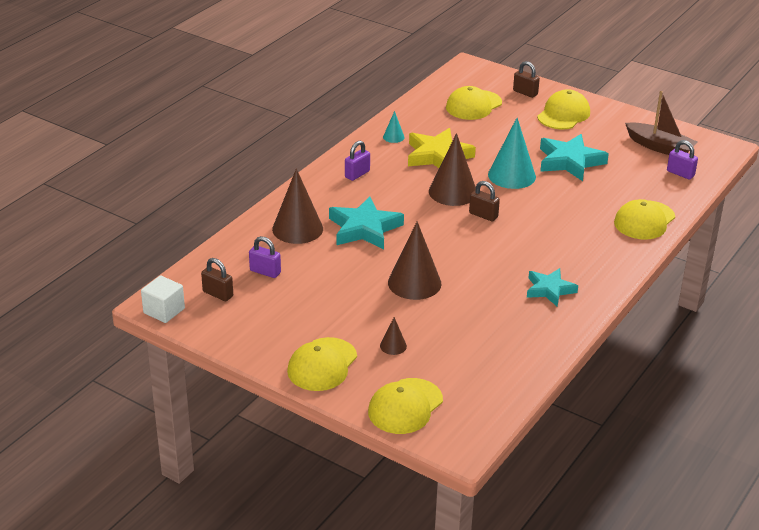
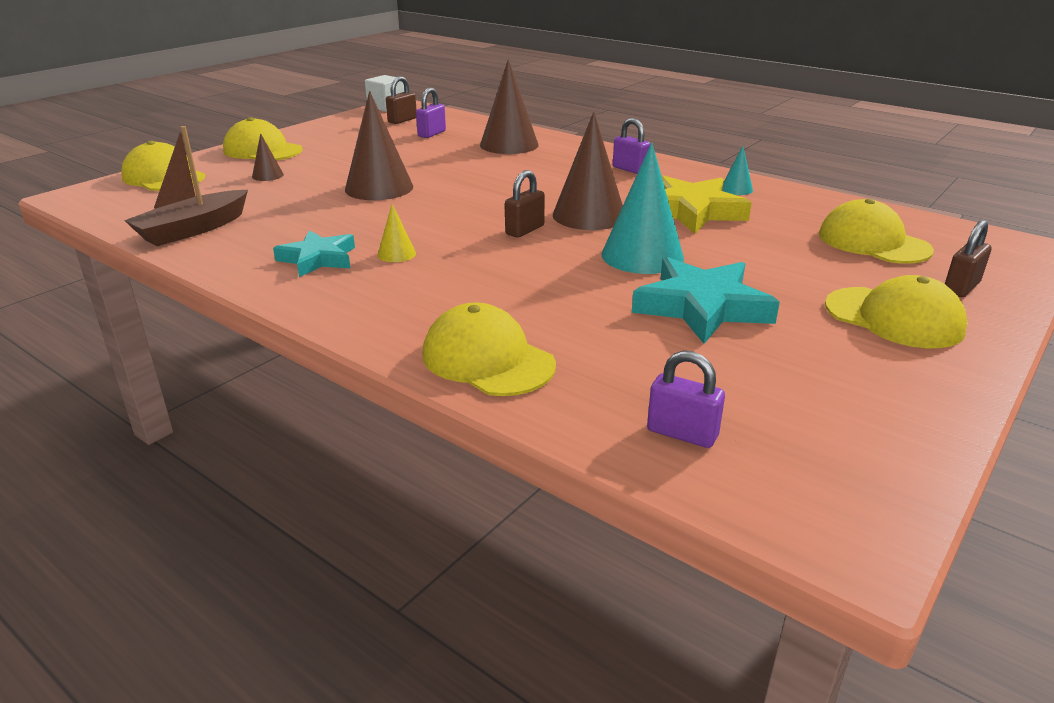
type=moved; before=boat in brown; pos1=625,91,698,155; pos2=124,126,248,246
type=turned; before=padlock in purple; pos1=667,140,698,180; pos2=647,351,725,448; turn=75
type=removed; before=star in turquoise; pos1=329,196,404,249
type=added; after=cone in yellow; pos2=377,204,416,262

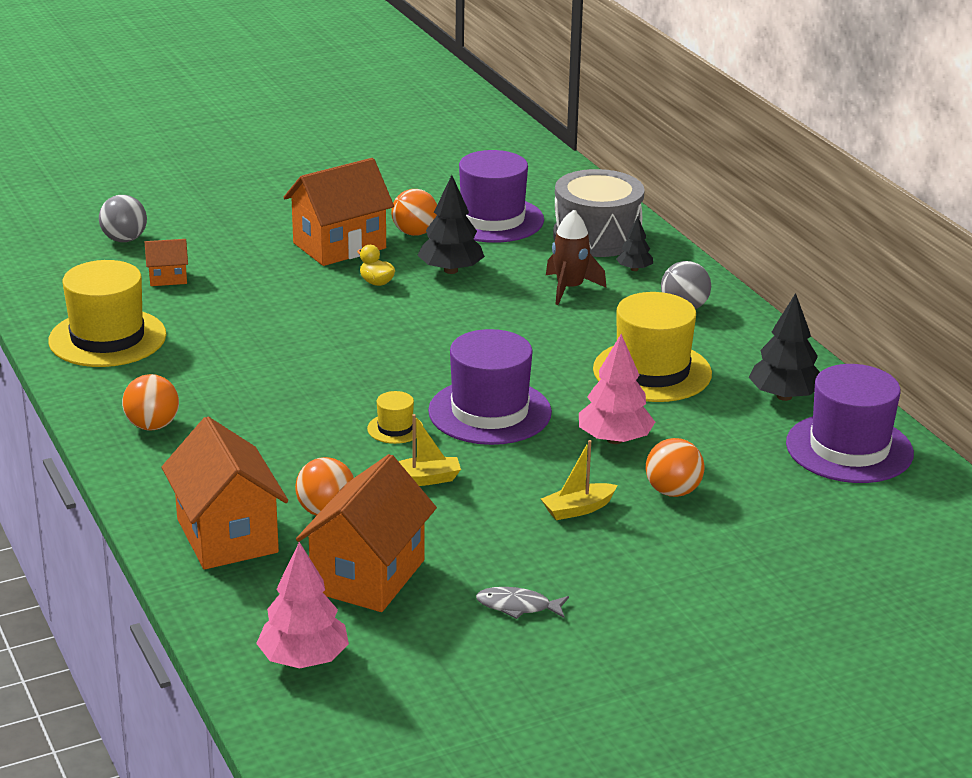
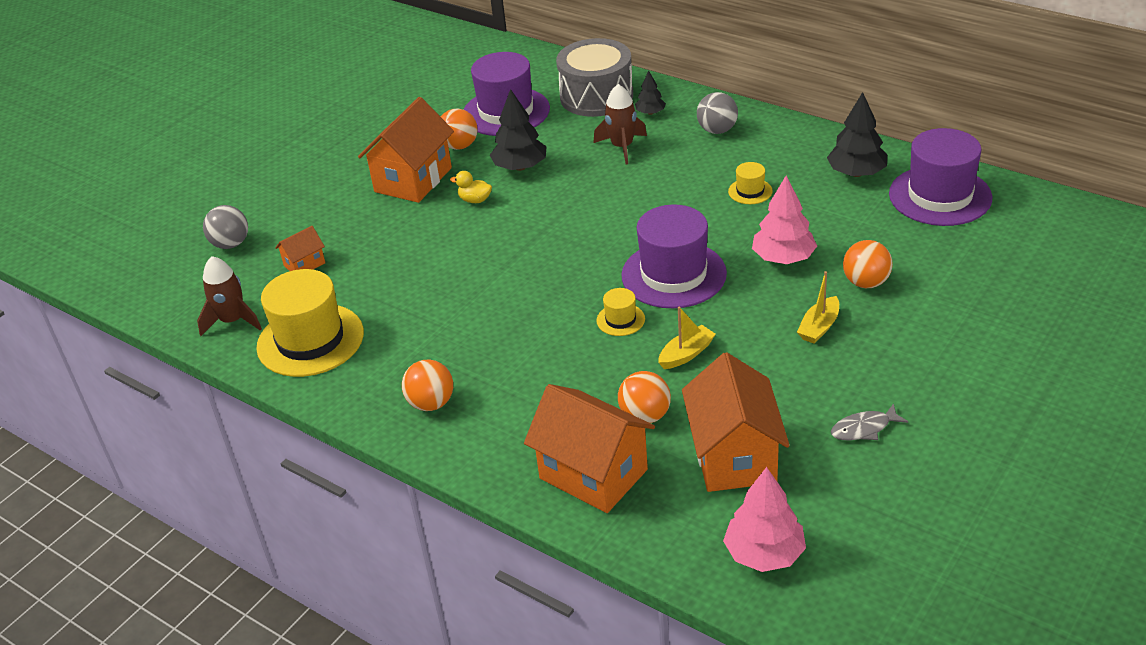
type=resized; before=hat in yellow; pos1=593,292,712,402; pos2=728,162,773,204; scale=0.45
type=added; after=rocket in brown; pos2=197,256,262,336

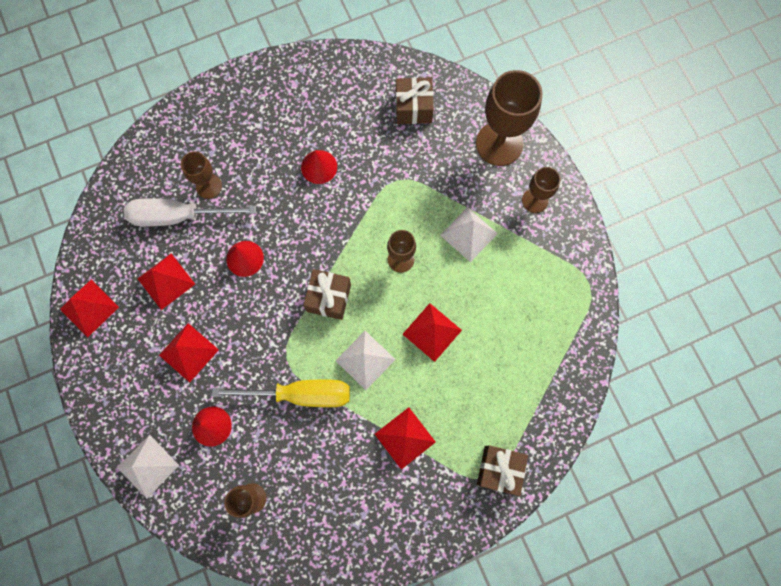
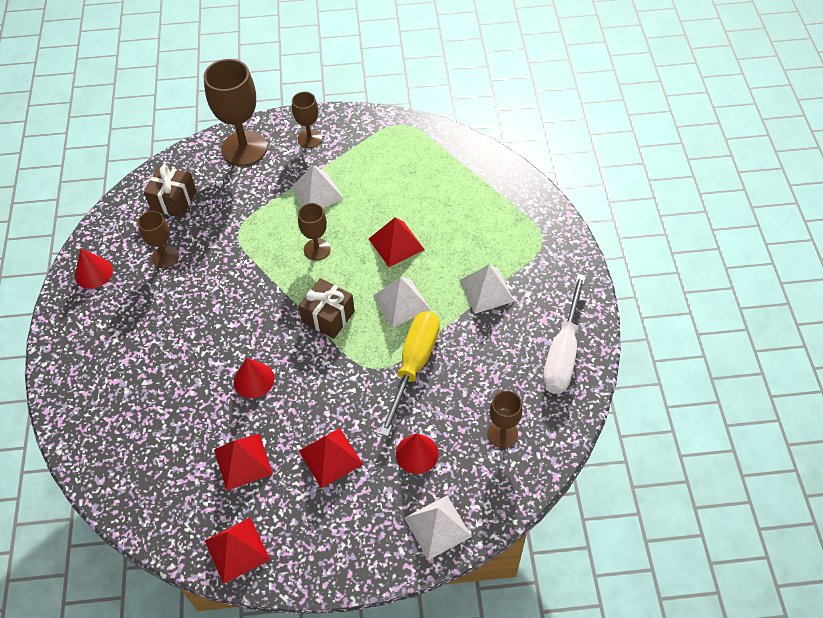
type=moved; before=cone in red; pos1=301,150,337,184; pos2=75,248,113,289
type=moved; before=goblet in brown; pos1=181,152,222,199; pos2=138,211,179,268
type=moved; before=screwdriver in white; pos1=124,198,256,227; pos2=542,274,586,394
type=recoloured; before=pyramid in red; after=pyramid in white; pos1=375,407,435,470; pos2=459,265,515,314
type=removed; before=gift in brown; pos1=477,445,528,496

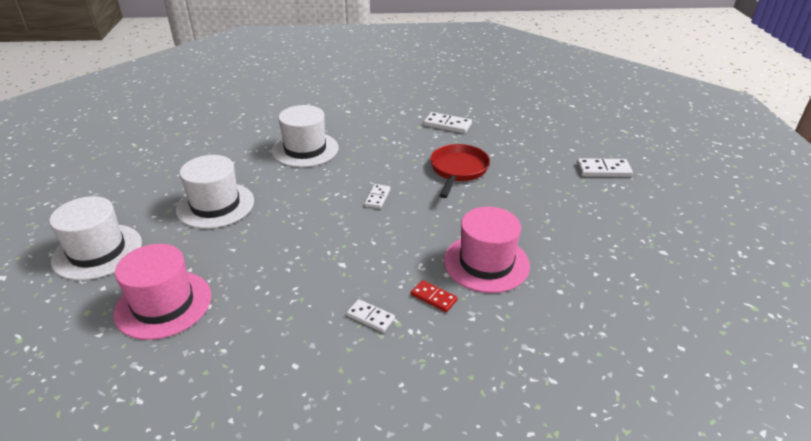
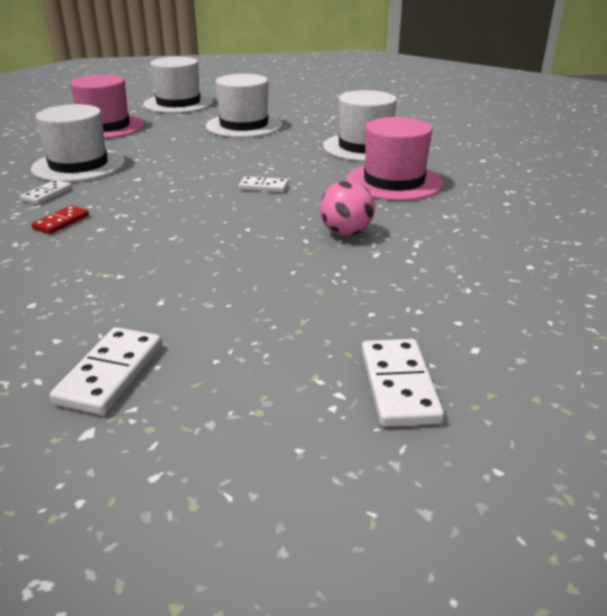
type=moved; before=domino in white; pos1=424,112,472,134; pos2=50,327,162,415
type=replaced; before=pan in red; after=ball in pink; pos1=430,144,490,198; pos2=320,180,375,236
type=moved; before=hat in pink; pos1=444,207,530,293; pos2=346,117,443,201
type=added; after=hat in white; pos2=31,104,125,182

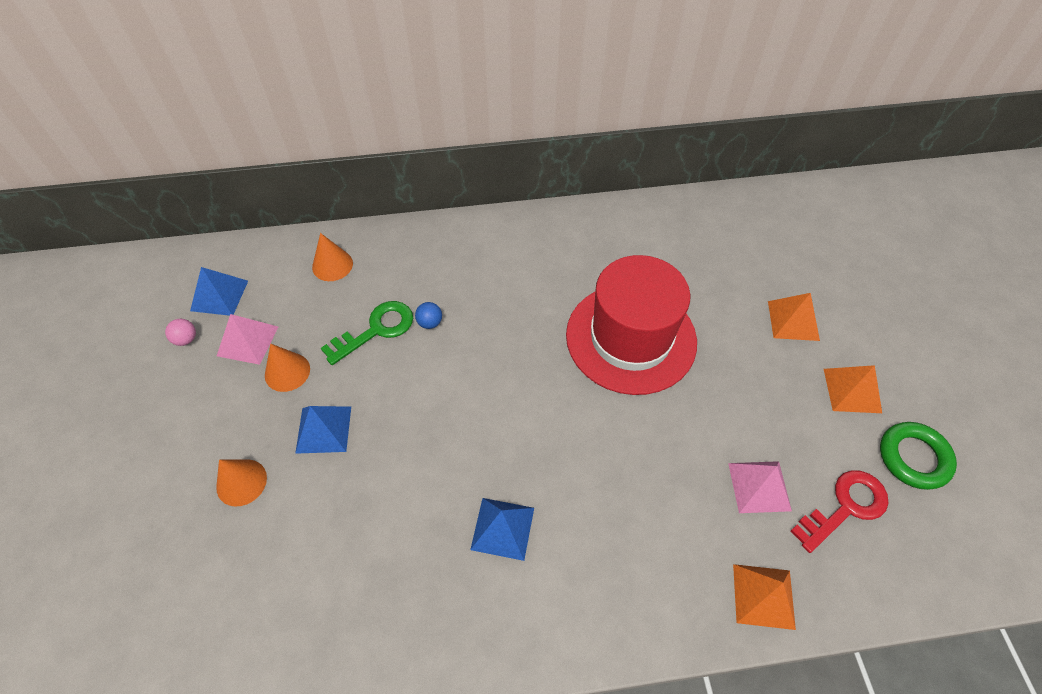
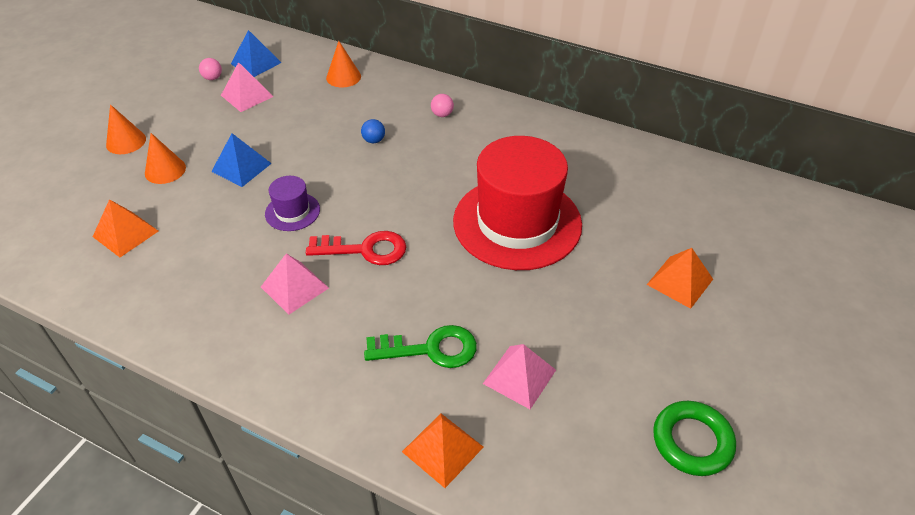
type=moved; before=key in green; pos1=321,301,413,365; pos2=364,325,477,368
type=moved; before=cone in orange; pos1=265,344,310,392; pos2=106,104,146,154
type=moved; before=pyramid in orange; pos1=824,365,882,413; pos2=93,199,159,257
type=moved; before=key in red; pos1=791,470,888,553; pos2=306,231,406,265
type=recoloured; before=pyramid in blue; after=pyramid in pink; pos1=470,498,534,561; pos2=261,254,329,315
type=added; after=ball in pink; pos2=431,94,454,117
type=added; after=hat in purple; pos2=265,176,320,231

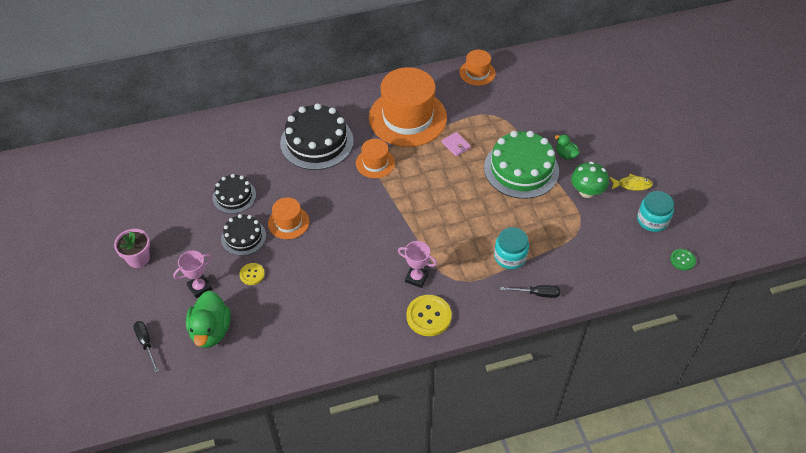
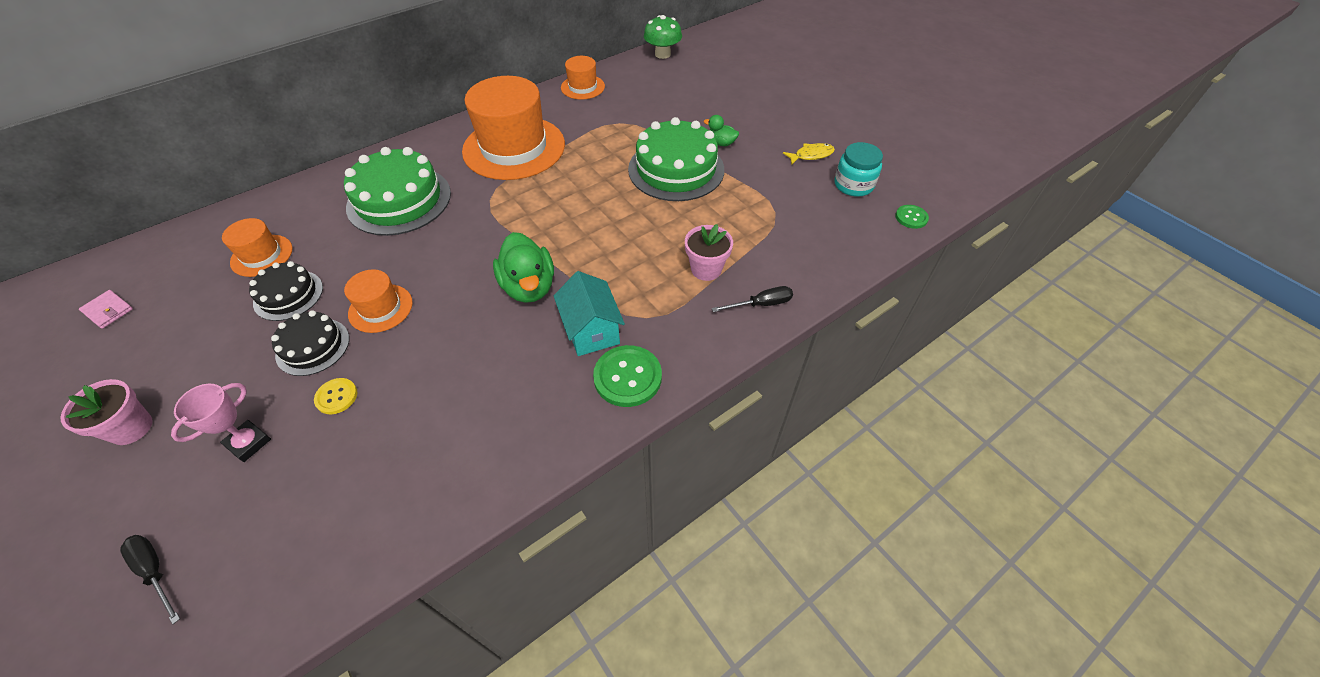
type=recoloured; before=cake in black; after=cake in green; pos1=280,103,354,170; pos2=344,147,451,236
type=moved; before=wallet in pink; pos1=442,132,471,156; pos2=79,290,133,329
type=moved; before=hat in orange; pos1=356,139,395,178; pos2=222,218,292,277
type=moved; before=mushroom in green; pos1=571,161,609,198; pos2=644,15,682,59
type=replaced; before=jar in turquoise; after=flower pot in pink; pos1=494,227,529,269; pos2=685,224,733,281
type=replaced; before=trophy in pink; after=house in turquoise; pos1=398,241,437,288; pos2=554,271,625,356
type=moved; before=duck in green; pos1=186,290,231,348; pos2=493,232,554,303
type=recoloured; before=button in yellow; after=button in green; pos1=406,295,452,336; pos2=593,345,662,407

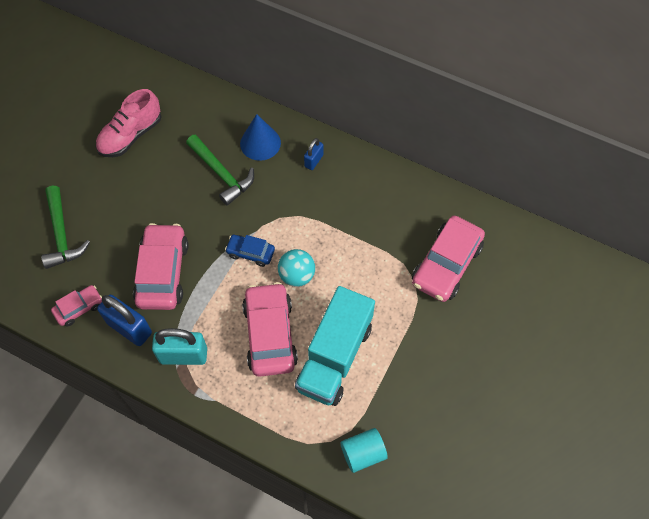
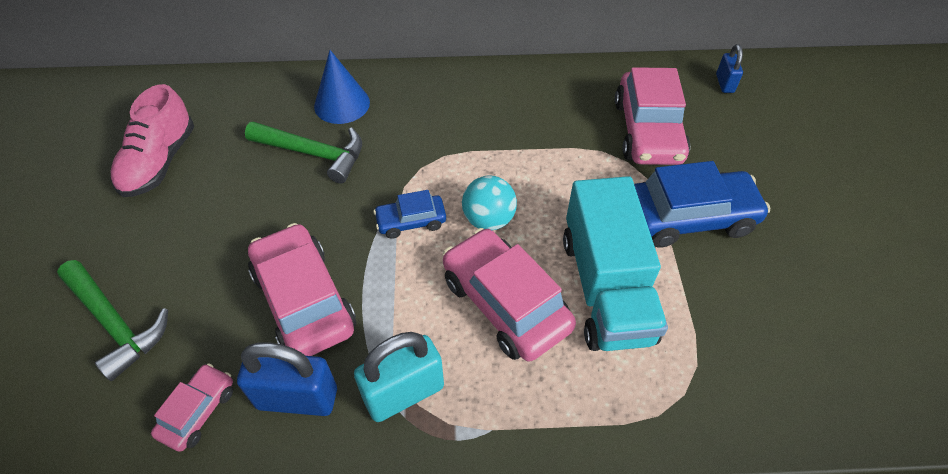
type=moved; before=padlock in blue; pos1=304,138,324,170; pos2=716,44,743,93
type=removed; before=cylinder in turquoise; pos1=341,428,388,473
type=added; after=car in blue; pos2=634,161,770,248

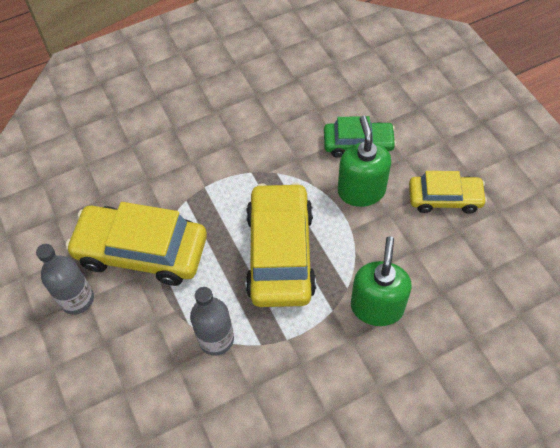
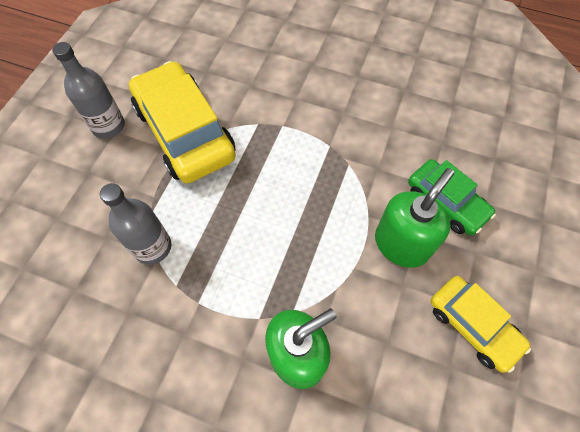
type=removed; before=car in yellow; pos1=246,182,316,307

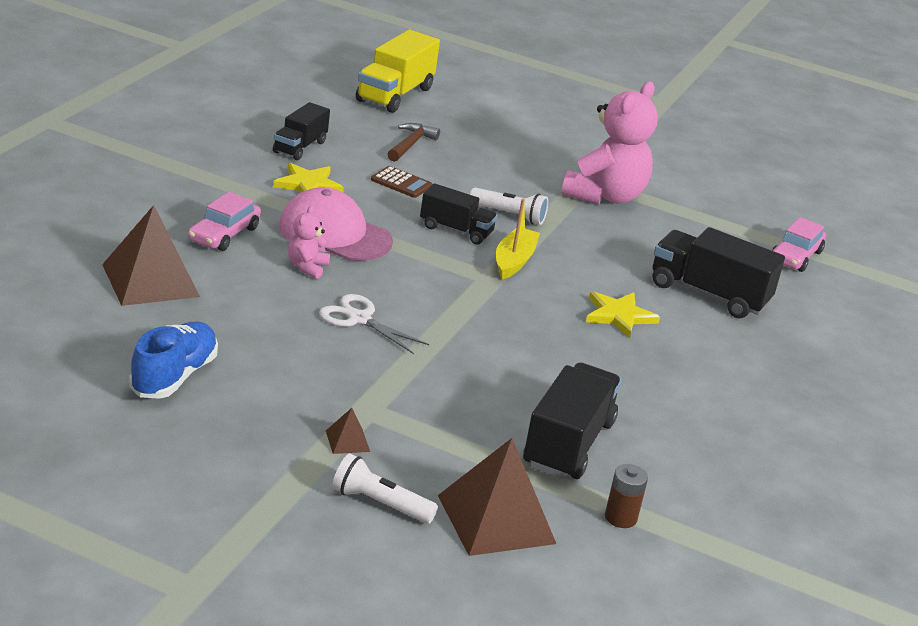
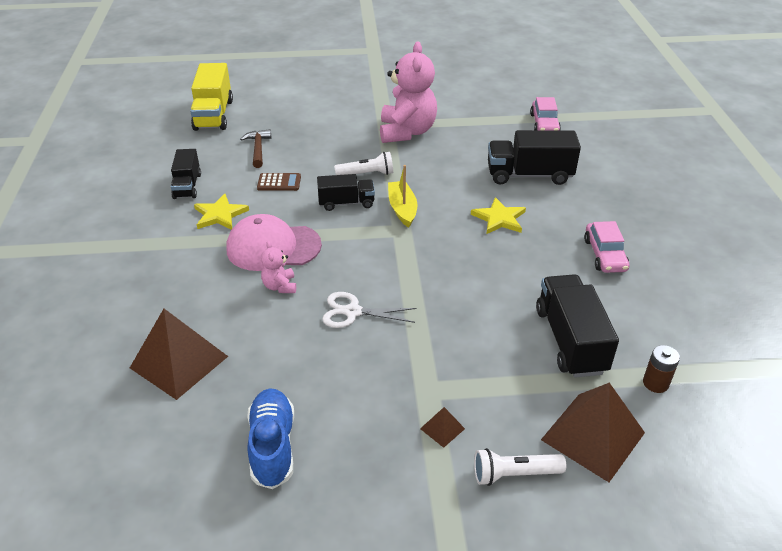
type=moved; before=car in pink; pos1=188,192,261,251; pos2=584,221,629,273

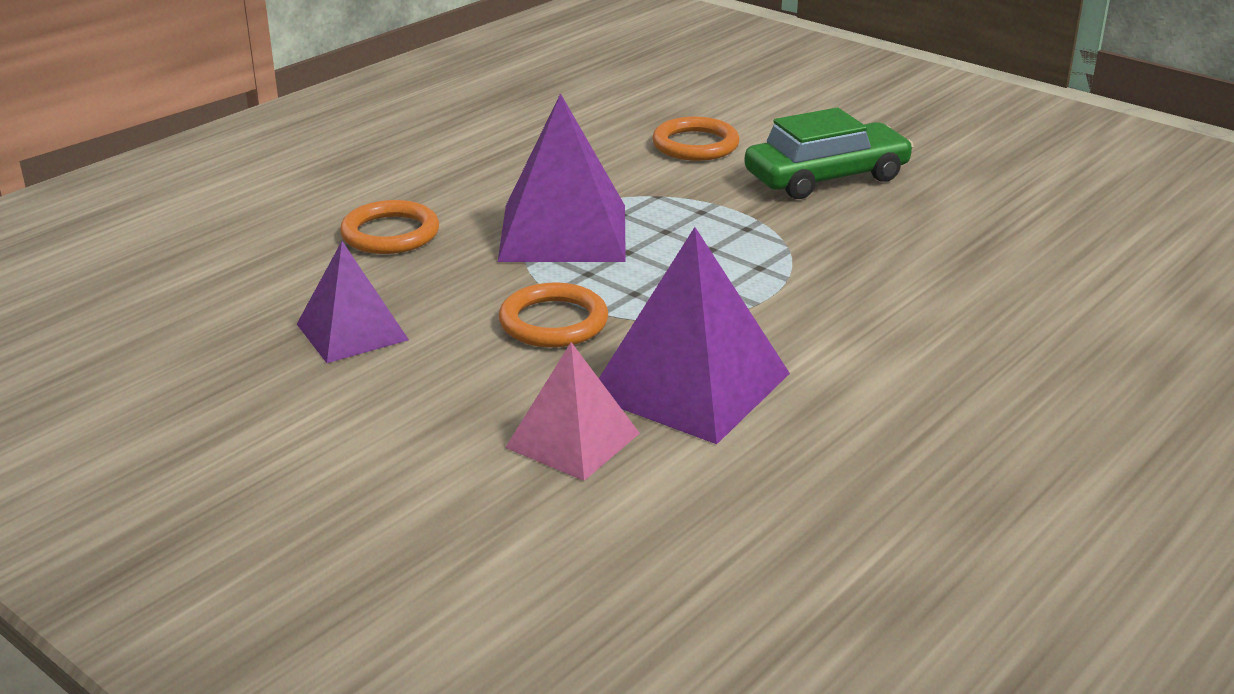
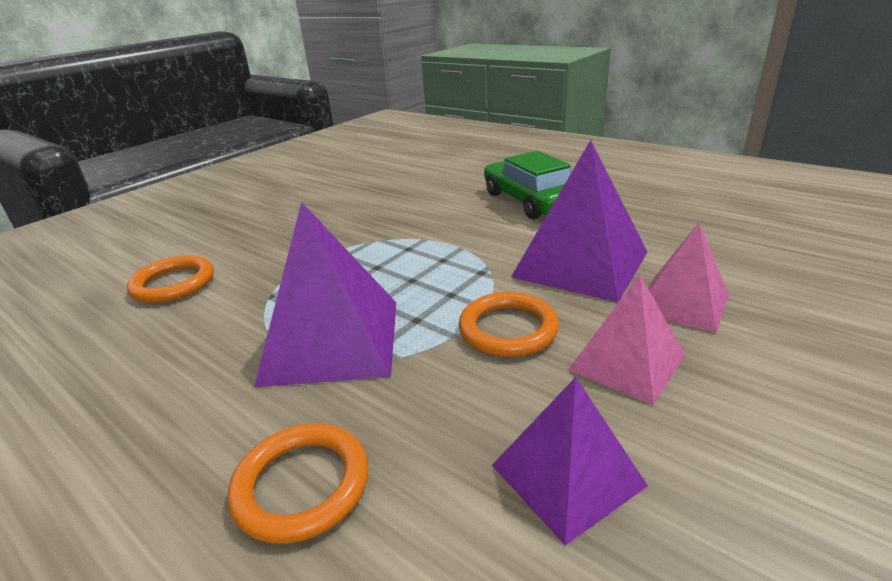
type=moved; before=car in green; pos1=744,108,914,199; pos2=484,151,571,219
type=added; after=pyramid in pink; pos2=568,275,685,405

